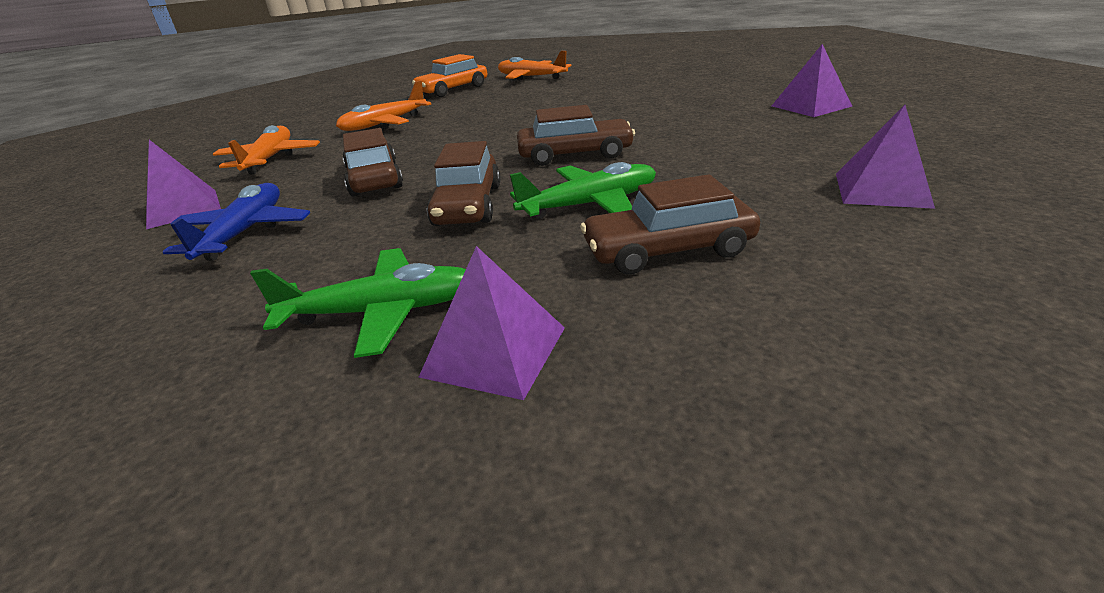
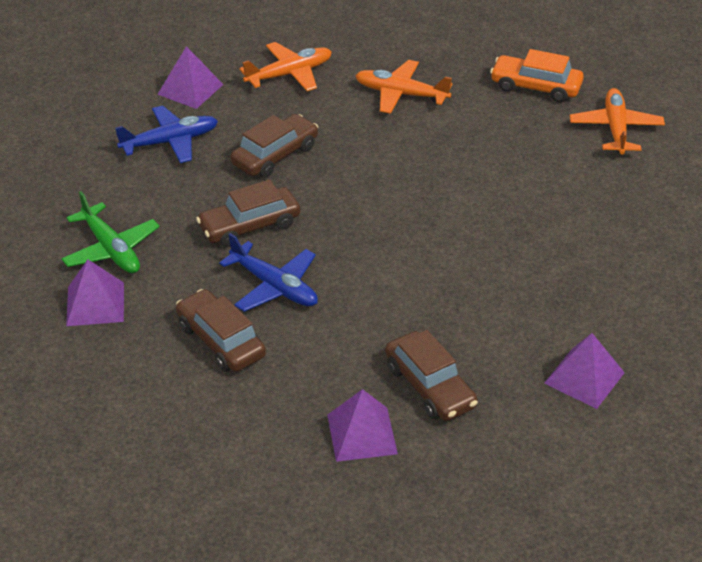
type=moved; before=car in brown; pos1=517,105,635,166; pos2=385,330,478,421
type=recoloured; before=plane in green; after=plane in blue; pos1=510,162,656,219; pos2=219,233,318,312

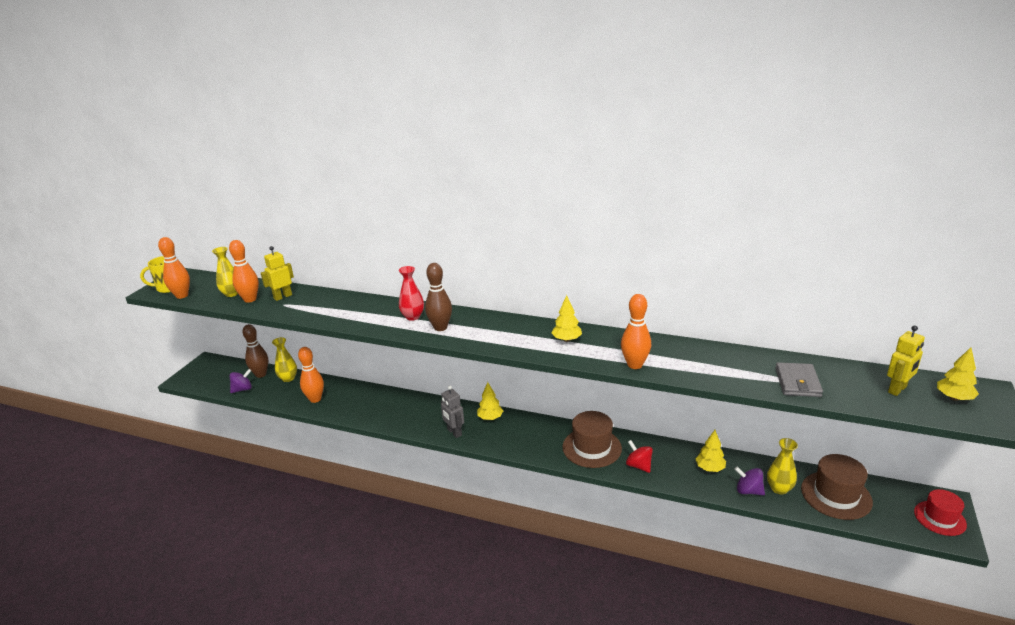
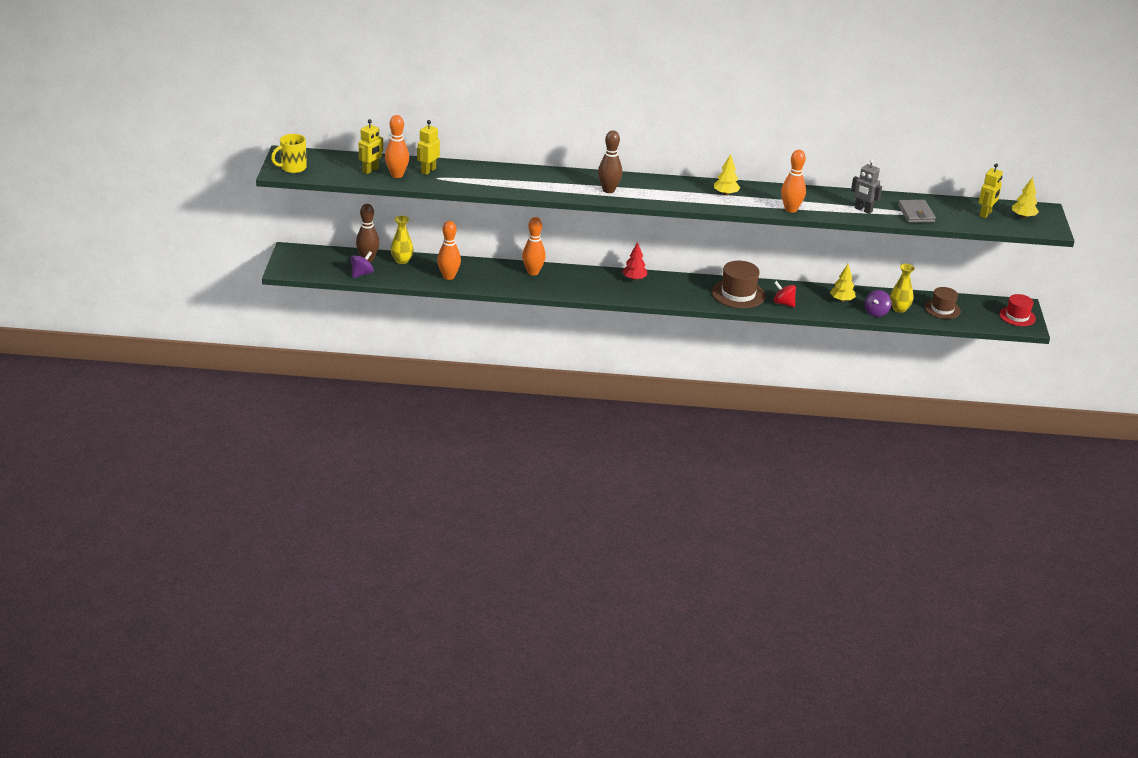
type=moved; before=bowling pin in orange; pos1=158,237,190,299; pos2=522,217,546,276
type=replaced; before=vase in yellow; after=robot in yellow; pos1=212,247,238,297; pos2=359,119,383,174
type=removed; before=vase in red; pos1=399,266,424,321
type=recoloured; before=tree in yellow; after=tree in red; pos1=477,382,503,420; pos2=622,242,647,281
type=moved; before=robot in grey; pos1=441,385,464,438; pos2=851,159,882,214
type=resized; before=hat in brown; pos1=801,454,873,520; pos2=925,287,961,319; scale=0.67
type=turned; before=spinning top in purple; pos1=735,467,765,495; pos2=865,290,891,317; turn=-75

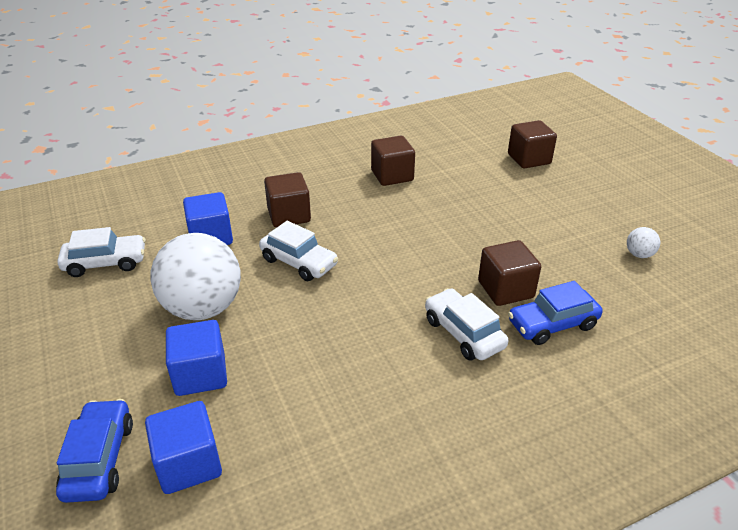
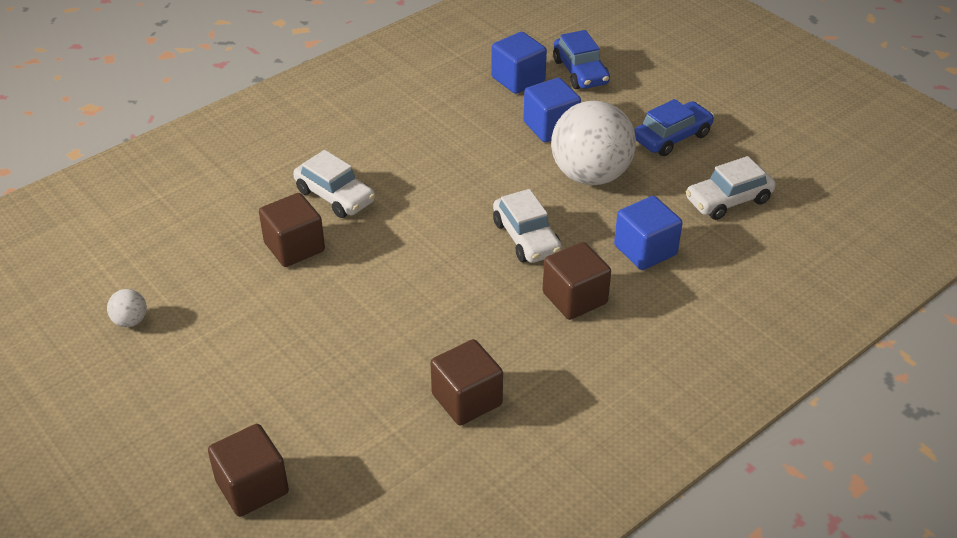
type=turned; before=car in white; pos1=259,221,338,281; pos2=493,189,562,263; turn=-135
type=moved; before=car in blue; pos1=508,281,603,345; pos2=634,99,714,156

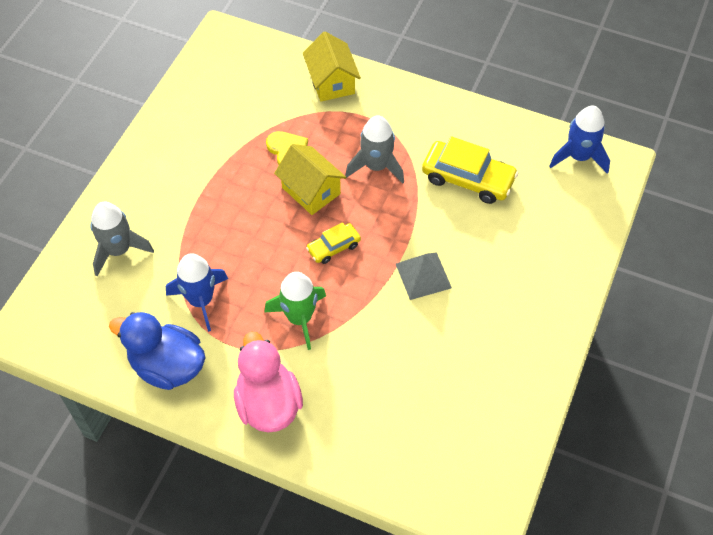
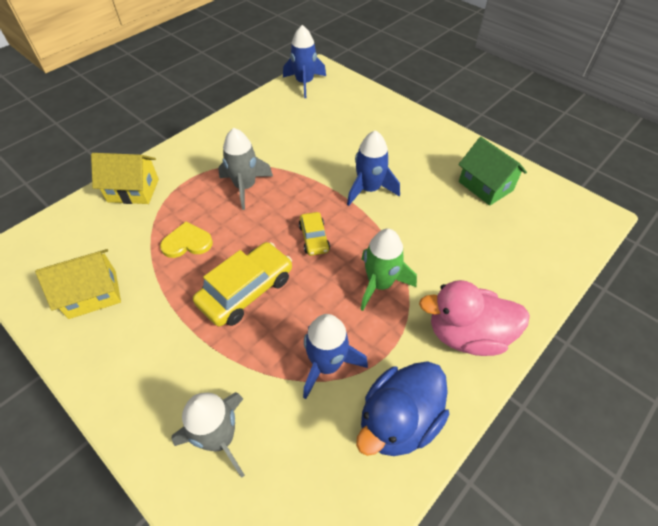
type=moved; before=car in yellow; pos1=422,136,518,204; pos2=193,242,292,326
type=moved; before=house in yellow; pos1=274,144,346,215; pos2=35,249,121,319
type=replaced; before=pyramid in grey; after=rocket in blue; pos1=396,252,452,300; pos2=347,130,400,206
type=added; after=house in green; pos2=458,137,527,206

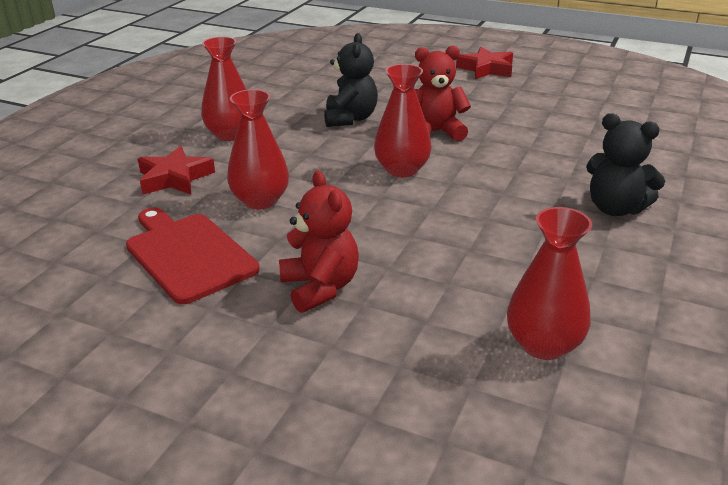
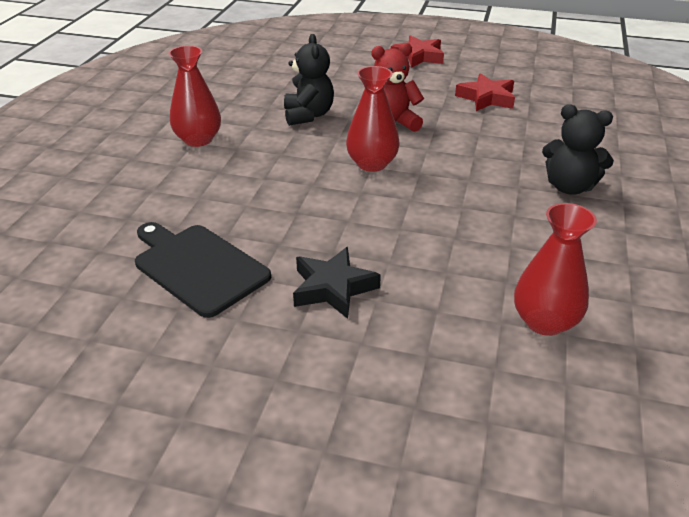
type=removed; before=vase in red; pos1=227,89,289,210
type=moved; before=star in red; pos1=138,146,215,194; pos2=455,73,515,111
type=replaced; before=teddy bear in red; after=star in black; pos1=279,170,359,313; pos2=293,247,381,319
type=recoloured; before=cutting board in red; after=cutting board in black; pos1=126,208,260,304; pos2=135,222,271,318

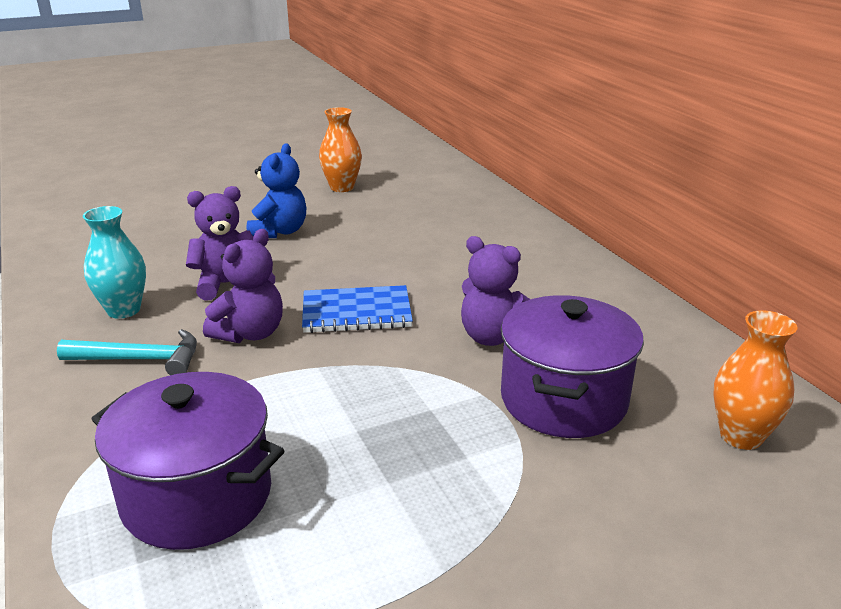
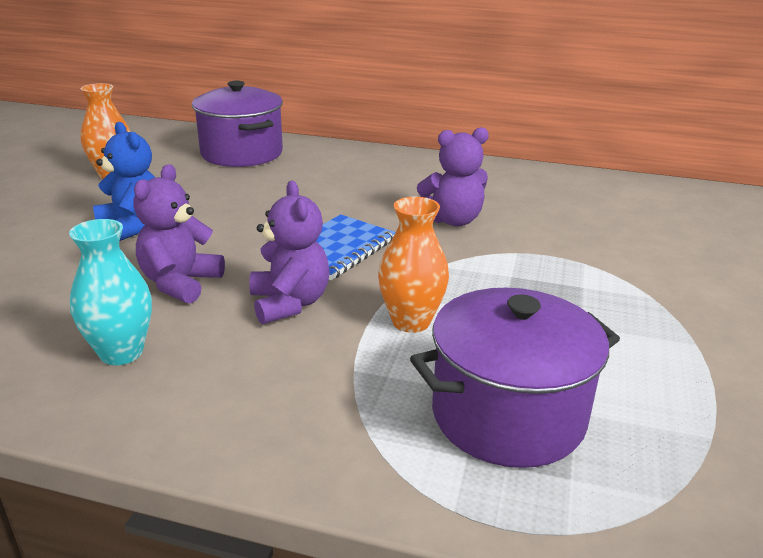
type=moved; before=pot in purple; pos1=501,295,644,438; pos2=192,81,283,167
type=moved; before=vase in orange; pos1=713,310,797,450; pos2=378,197,449,333
type=removed; before=hammer in turquoise; pos1=57,329,197,375

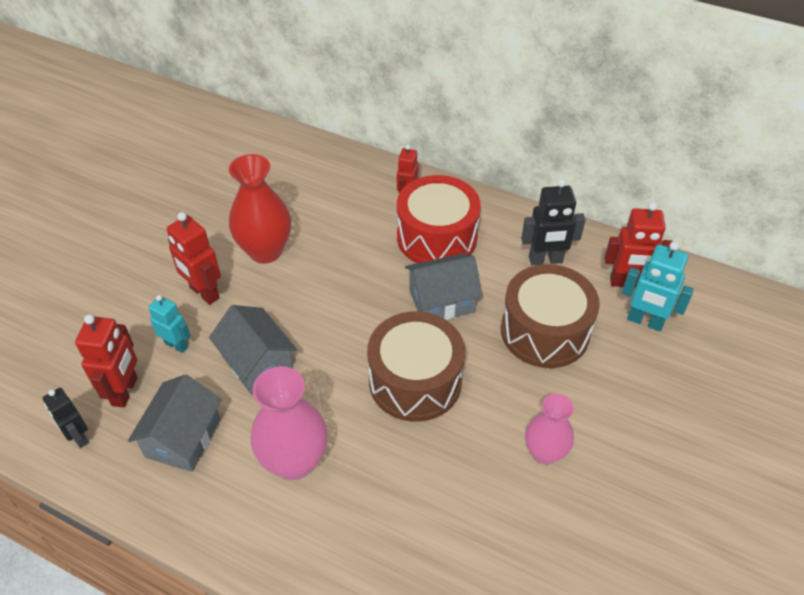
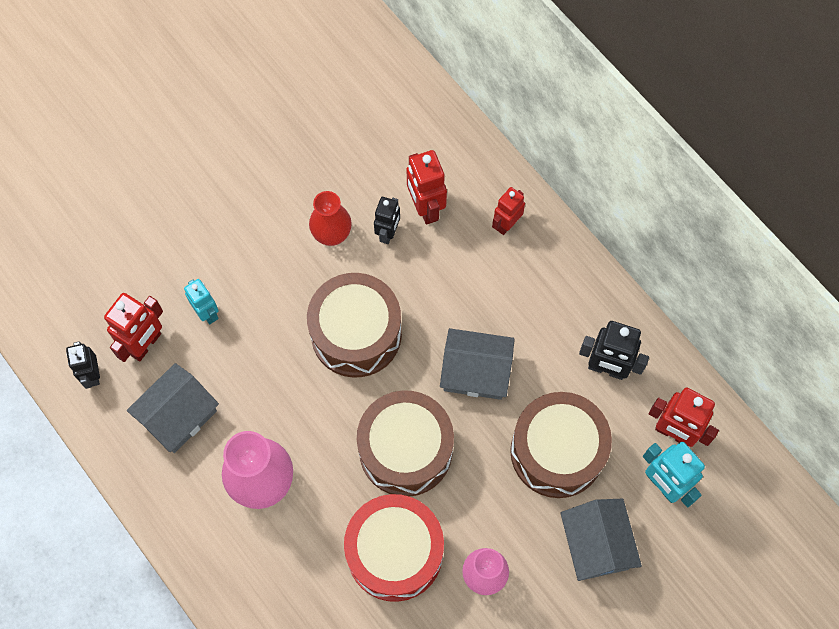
type=resized; before=vase in red; pos1=229,154,291,264; pos2=309,191,352,246; scale=0.65
type=moved; before=drum in red; pos1=397,175,481,263; pos2=344,494,444,602
type=moved; before=robot in red; pos1=167,212,221,305; pos2=407,150,447,225
type=moved; before=house in grey; pos1=209,305,297,395; pos2=560,499,642,581
type=added; after=robot in black; pos2=374,197,400,244
type=added; after=drum in brown; pos2=307,273,402,378

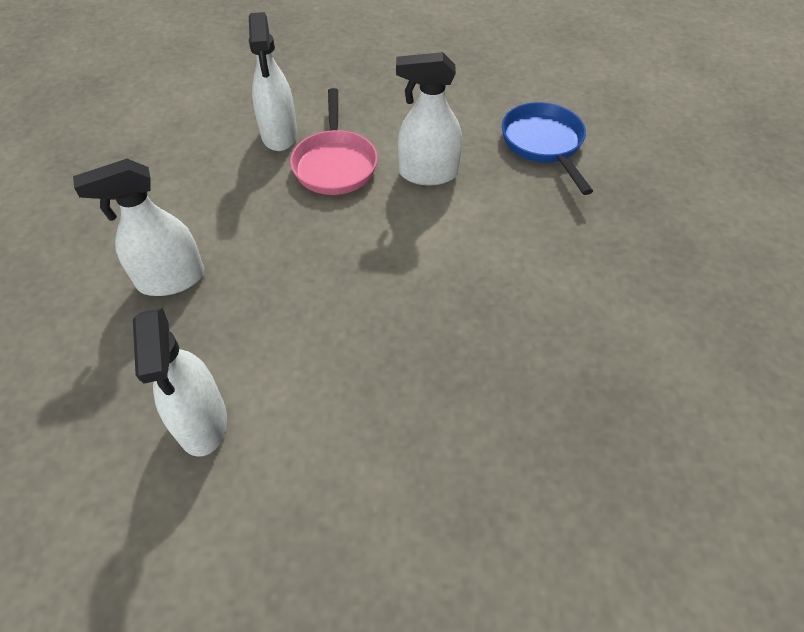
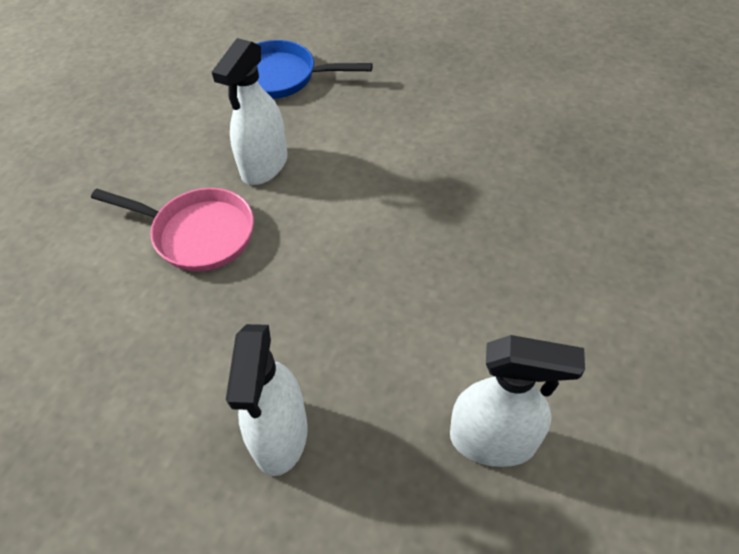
type=removed; before=spray bottle in white; pos1=249,12,297,151

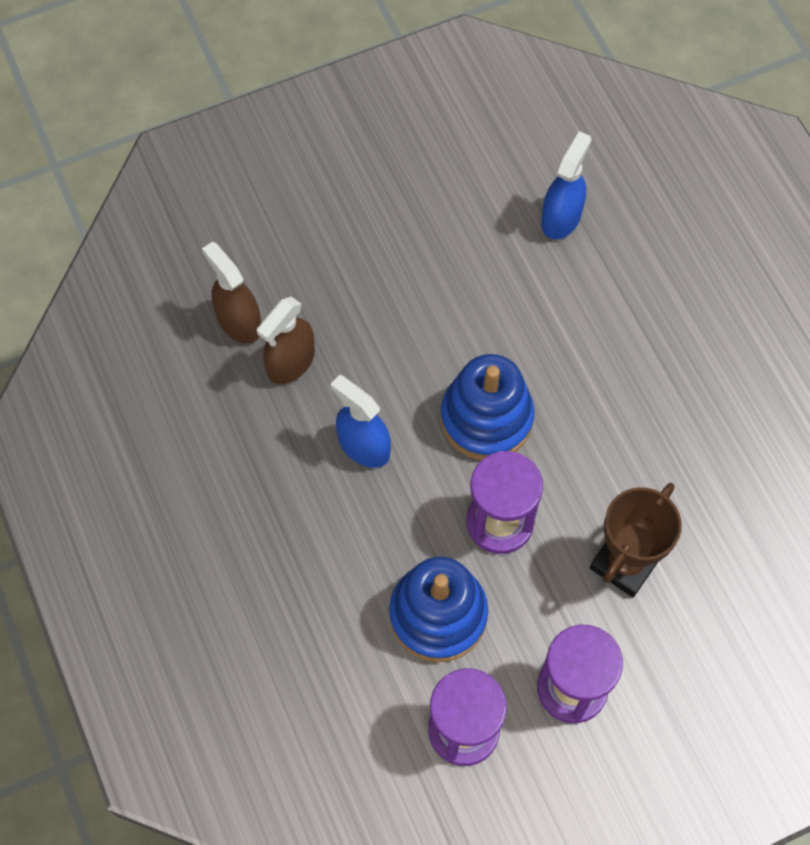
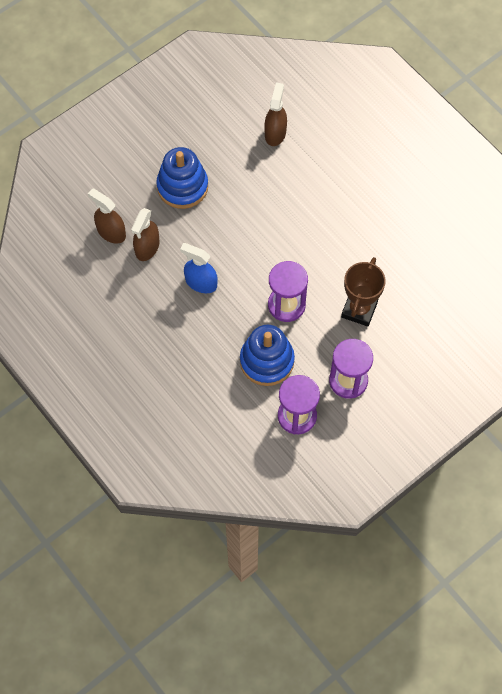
type=recoloured; before=spray bottle in blue; after=spray bottle in brown; pos1=541,131,592,240; pos2=264,82,287,146
type=moved; before=stacking toy in blue; pos1=441,354,535,460; pos2=156,147,208,209

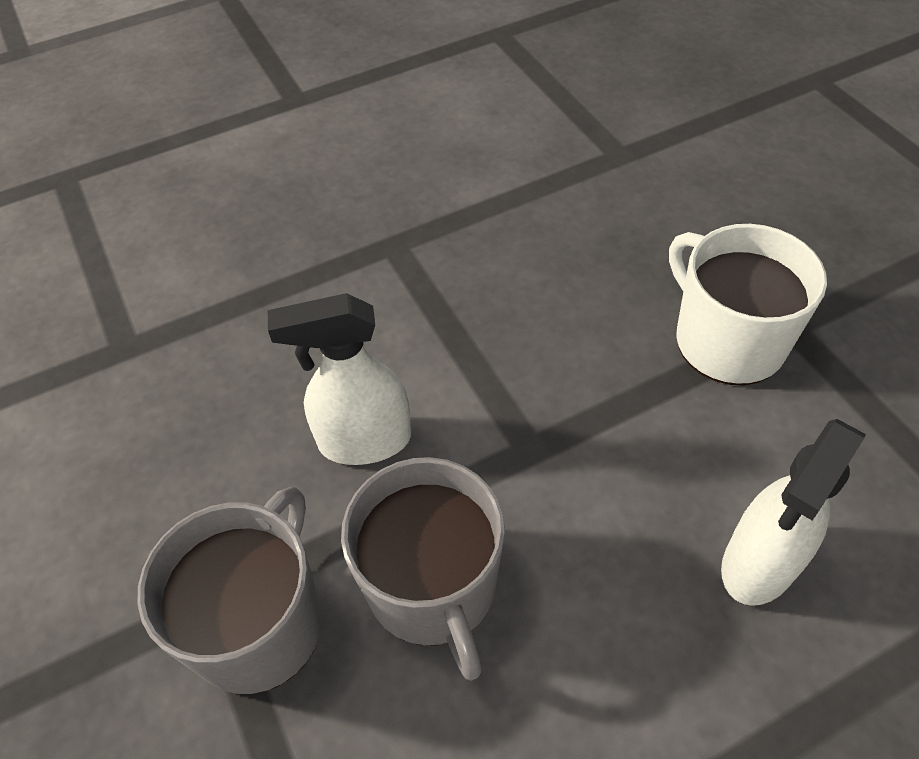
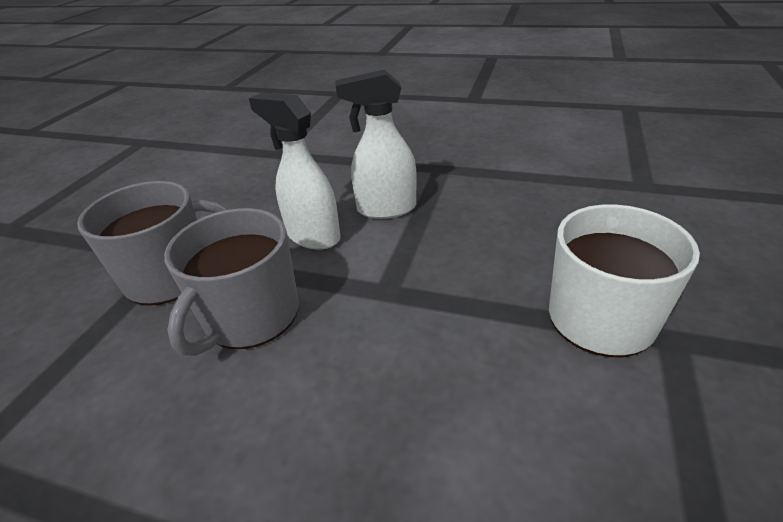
type=moved; before=spray bottle in white; pos1=721,419,866,606; pos2=335,70,417,219

